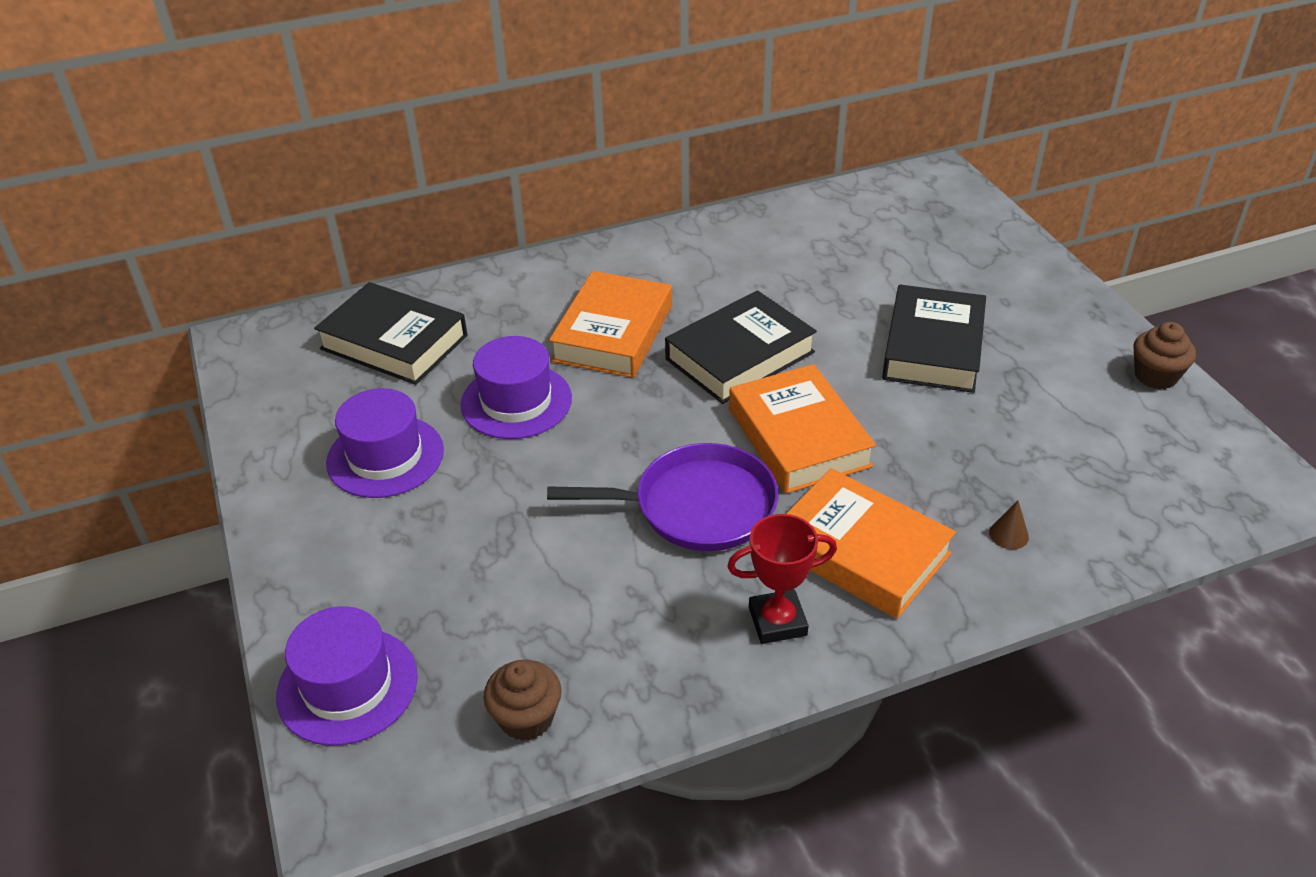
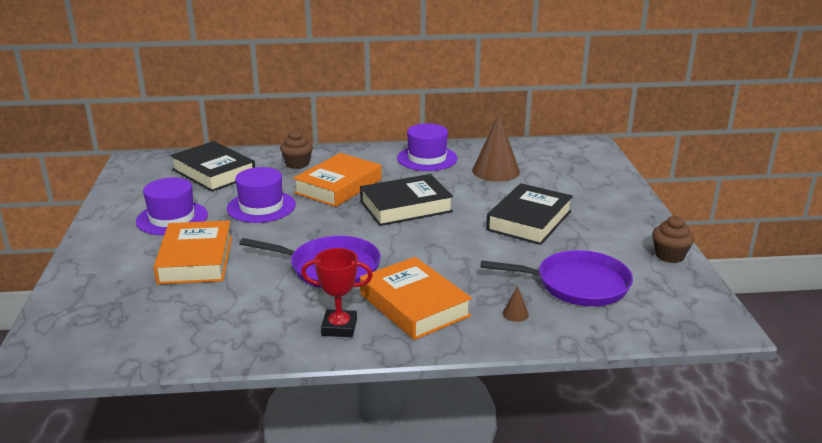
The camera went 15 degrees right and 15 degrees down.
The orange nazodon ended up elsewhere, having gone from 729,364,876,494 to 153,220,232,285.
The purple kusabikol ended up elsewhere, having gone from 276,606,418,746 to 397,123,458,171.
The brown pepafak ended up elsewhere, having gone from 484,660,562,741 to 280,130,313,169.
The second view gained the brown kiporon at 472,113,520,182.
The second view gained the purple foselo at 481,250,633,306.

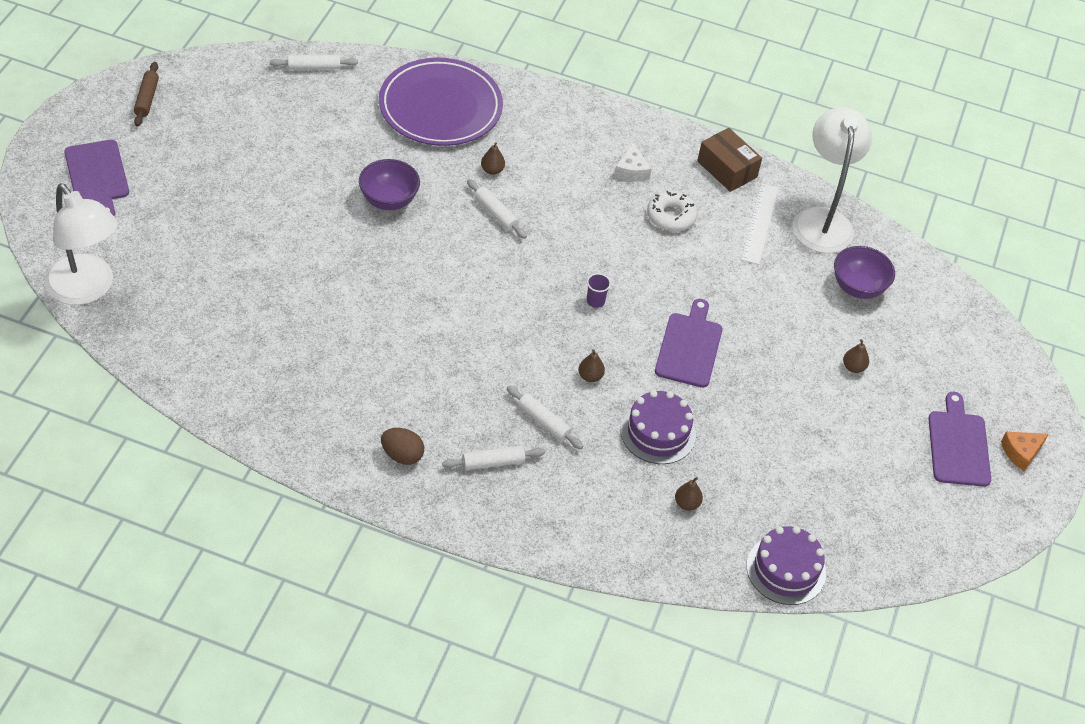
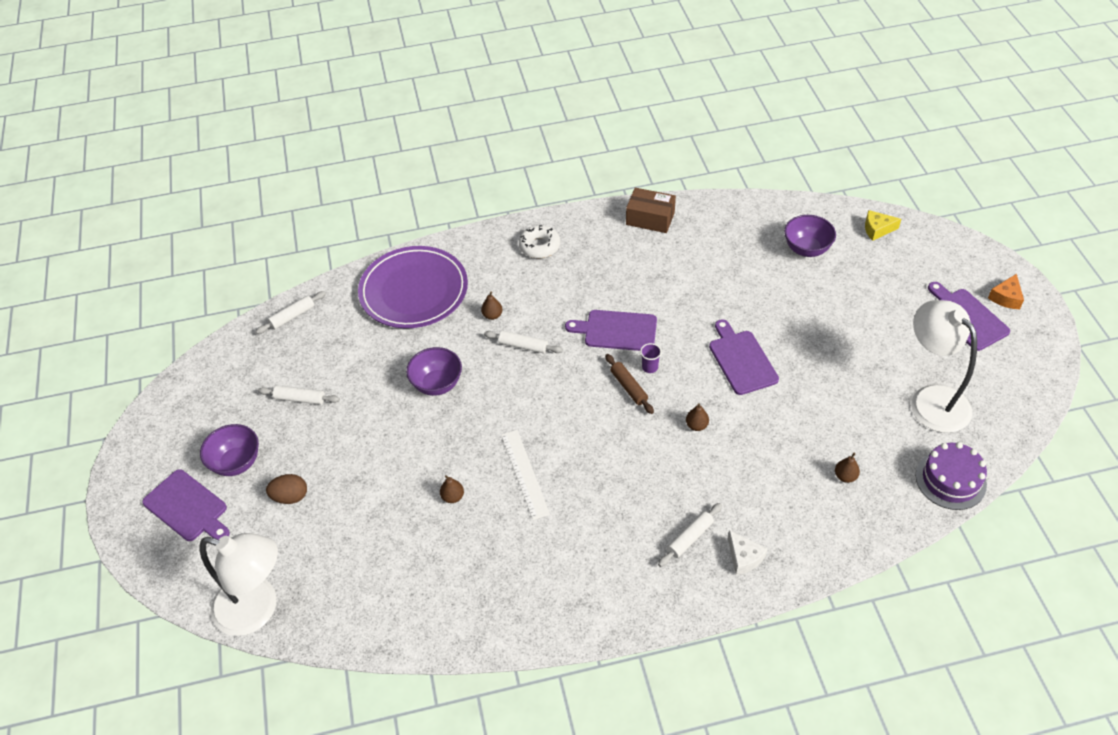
The camera went 25 degrees left and 0 degrees up.
The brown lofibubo ended up elsewhere, having gone from 134,62,159,127 to 605,354,654,414.
The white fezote ended up elsewhere, having gone from 792,108,872,253 to 911,300,977,433.
The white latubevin ended up elsewhere, having gone from 614,142,652,182 to 728,530,768,575.
The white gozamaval ended up elsewhere, having gone from 741,183,778,265 to 501,430,550,520.
The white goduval ended up elsewhere, having gone from 647,191,698,232 to 519,225,560,258.
The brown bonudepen ended up elsewhere, having gone from 843,339,869,373 to 440,475,464,503.
The white lofibubo ended up elsewhere, having gone from 507,386,584,449 to 258,385,340,405.
The second view lost the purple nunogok at 620,390,696,464.
The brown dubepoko ended up elsewhere, having gone from 381,428,424,465 to 266,474,307,504.
The second view gained the yellow latubevin at 865,210,901,241.
The second view gained the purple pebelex at 565,310,657,351.
The second view gained the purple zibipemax at 200,424,259,476.

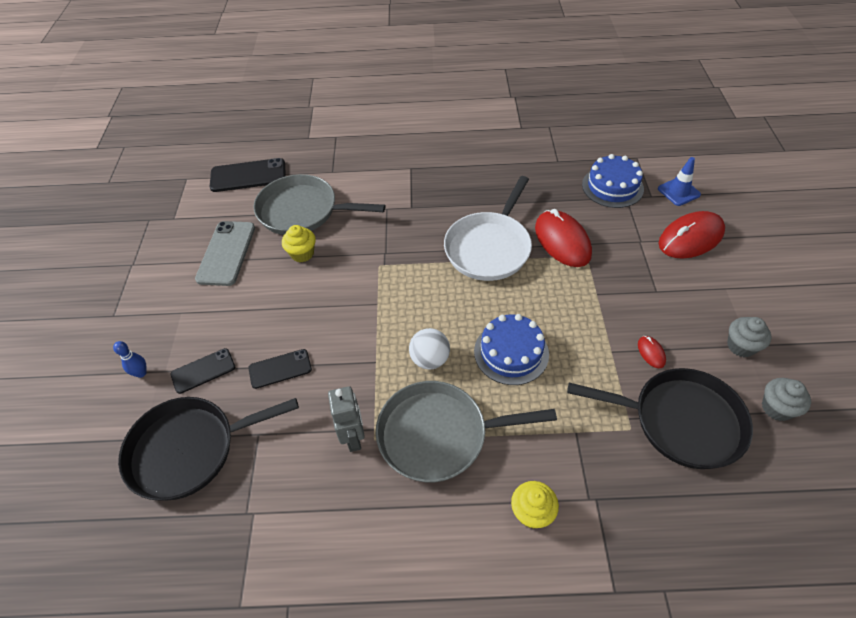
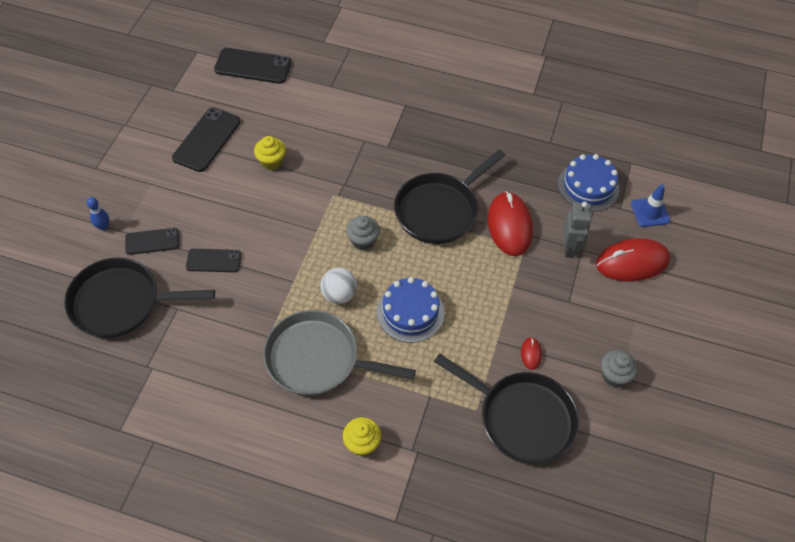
The camera went 15 degrees right and 5 degrees up.
The second view lost the grey foselo at 253,174,385,235.
What was the white foselo at 444,176,532,281 turned into the black foselo at 394,149,505,244.
What was the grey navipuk at 195,221,255,286 turned into the black navipuk at 172,107,240,172.
The grey pepafak ended up elsewhere, having gone from 762,378,811,421 to 346,216,380,251.
The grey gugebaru ended up elsewhere, having gone from 328,386,365,452 to 564,202,592,258.

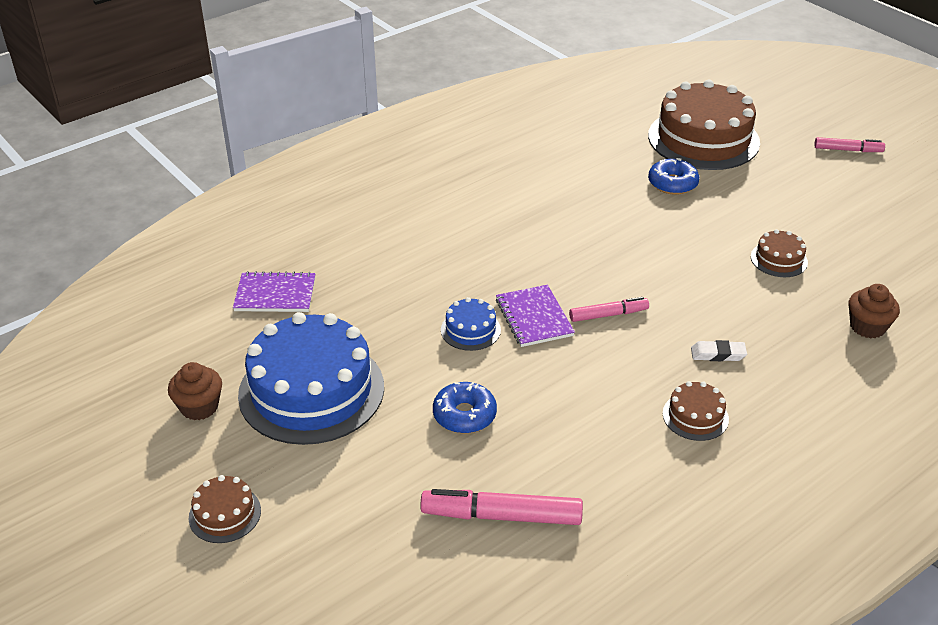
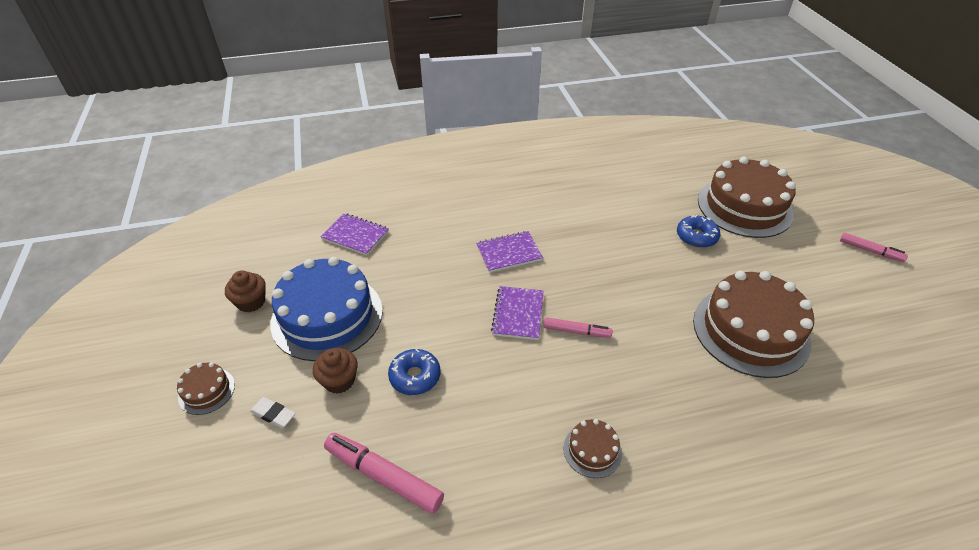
The camera went 25 degrees right and 5 degrees up.
The size of the brown nunogok at 751,229,808,277 changed by a factor of 2.27.
The brown pepafak ended up elsewhere, having gone from 848,284,900,338 to 313,348,358,394.
The second view lost the blue nunogok at 441,297,501,351.
The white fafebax ended up elsewhere, having gone from 691,340,747,361 to 250,397,296,428.
The second view gained the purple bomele at 476,231,543,273.

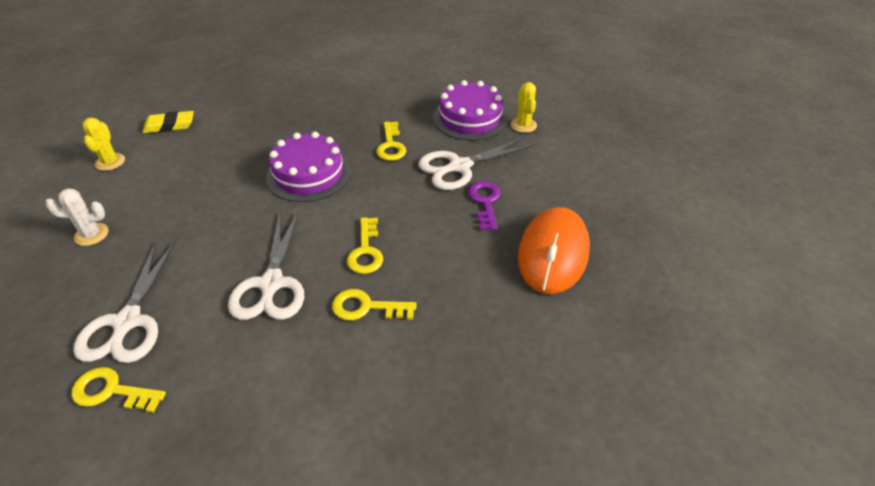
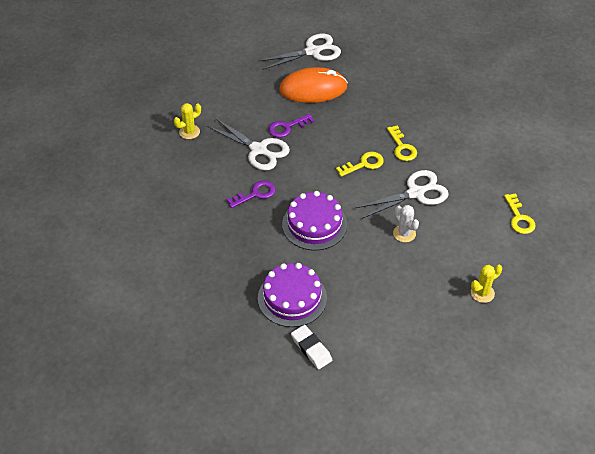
The camera went 115 degrees left and 5 degrees up.
The purple nunogok ended up elsewhere, having gone from 433,80,508,140 to 258,263,327,327.
What was the yellow fafebax at 142,111,194,133 turned into the white fafebax at 291,325,332,369.
The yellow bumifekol ended up elsewhere, having gone from 82,118,125,171 to 471,264,502,303.
What was the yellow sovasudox at 376,122,406,161 turned into the purple sovasudox at 226,180,276,208.
The white bumifekol ended up elsewhere, having gone from 45,188,109,246 to 393,205,419,242.
The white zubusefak ended up elsewhere, having gone from 73,242,175,363 to 259,34,341,70.

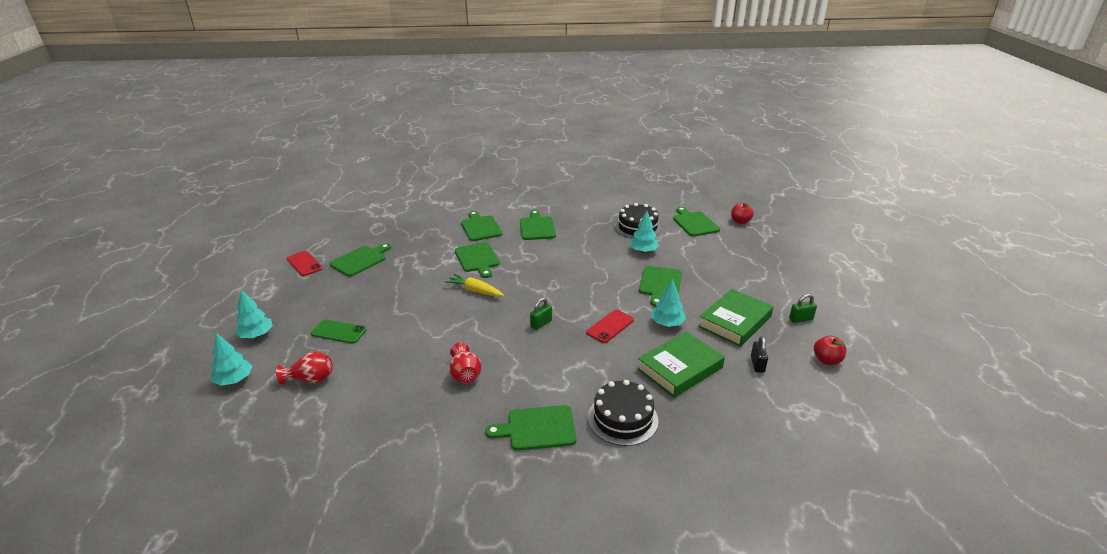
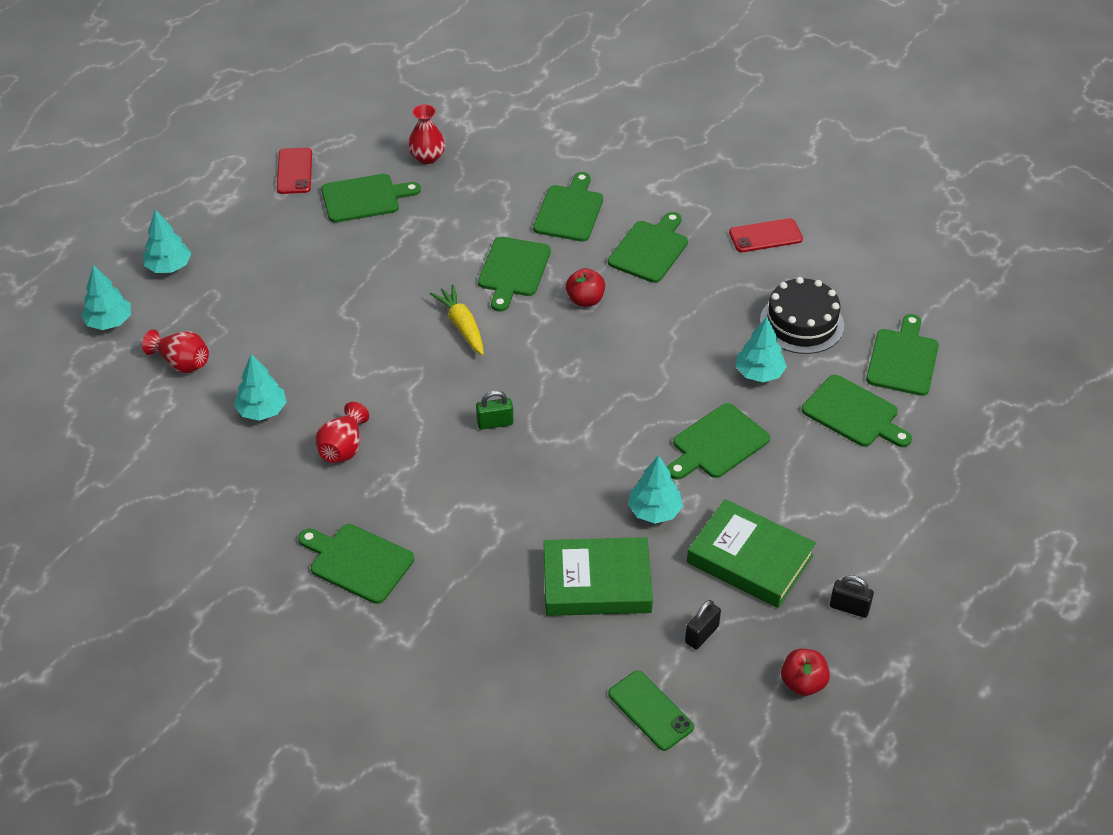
The camera went 35 degrees right and 15 degrees up.
The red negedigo ended up elsewhere, having gone from 731,203,754,224 to 566,268,605,307.
The green nazodon at 698,289,773,347 ended up facing another way, 45 degrees clockwise from before.
What was the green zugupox at 789,294,817,323 turned into the black zugupox at 830,575,874,618.
The red navipuk ended up elsewhere, having gone from 586,310,634,343 to 729,218,803,252.
The green navipuk ended up elsewhere, having gone from 311,319,367,344 to 608,671,694,751.
The second view lost the black nunogok at 588,380,658,446.
The second view gained the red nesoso at 408,104,445,164.
The second view gained the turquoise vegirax at 234,354,287,421.
The second view gained the green pebelex at 802,375,912,447.

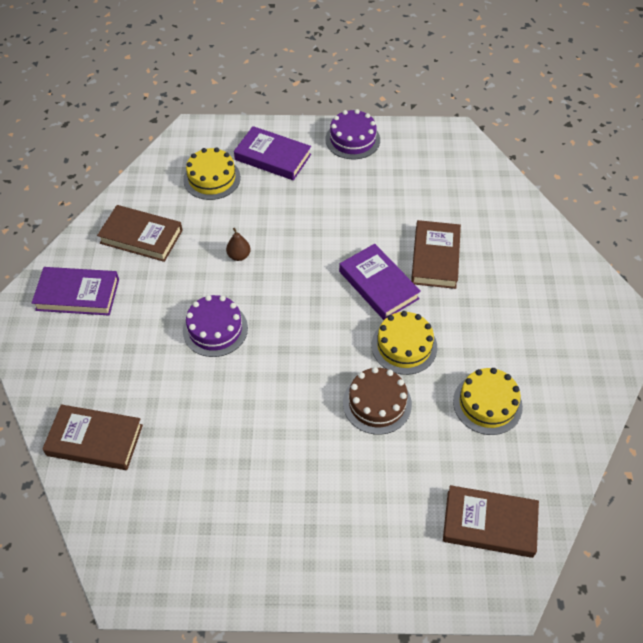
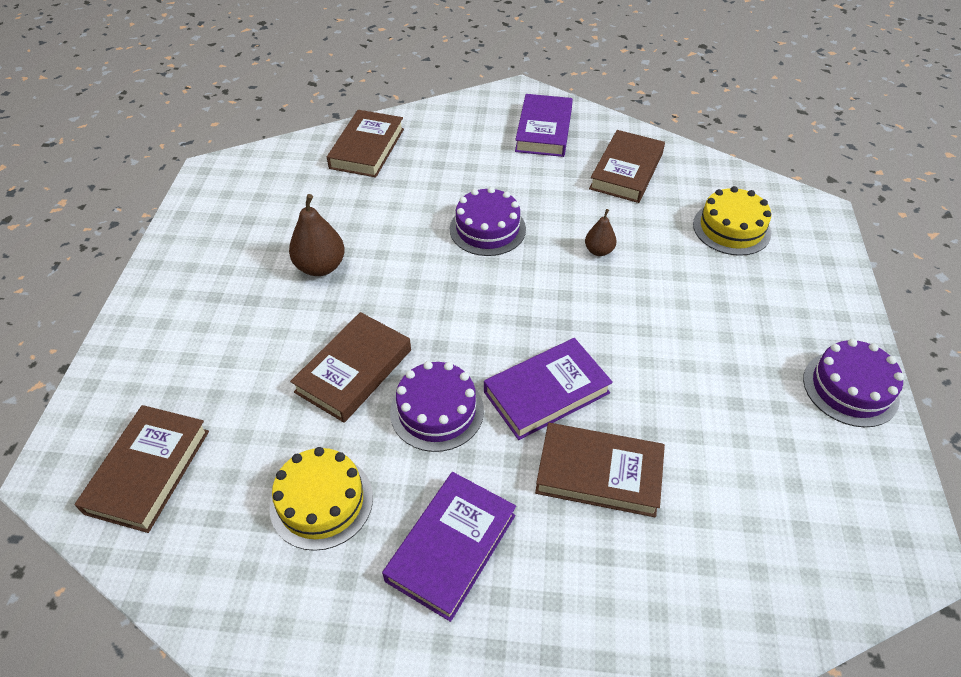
The camera went 95 degrees right and 5 degrees down.
The purple nazodon ended up elsewhere, having gone from 234,126,311,180 to 382,472,516,622.
What was the yellow nunogok at 371,311,437,375 turned into the purple nunogok at 390,361,484,452.
Where the brown nunogok stood at 343,367,412,435, the brown nazodon came to stand at 290,312,411,423.
The second view gained the brown bonudepen at 289,194,345,276.

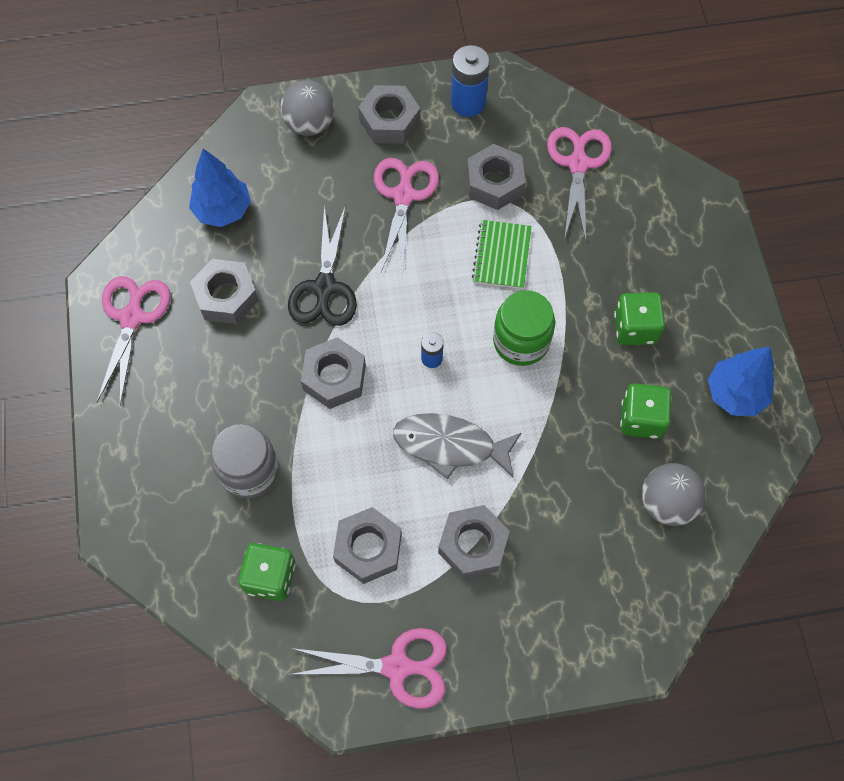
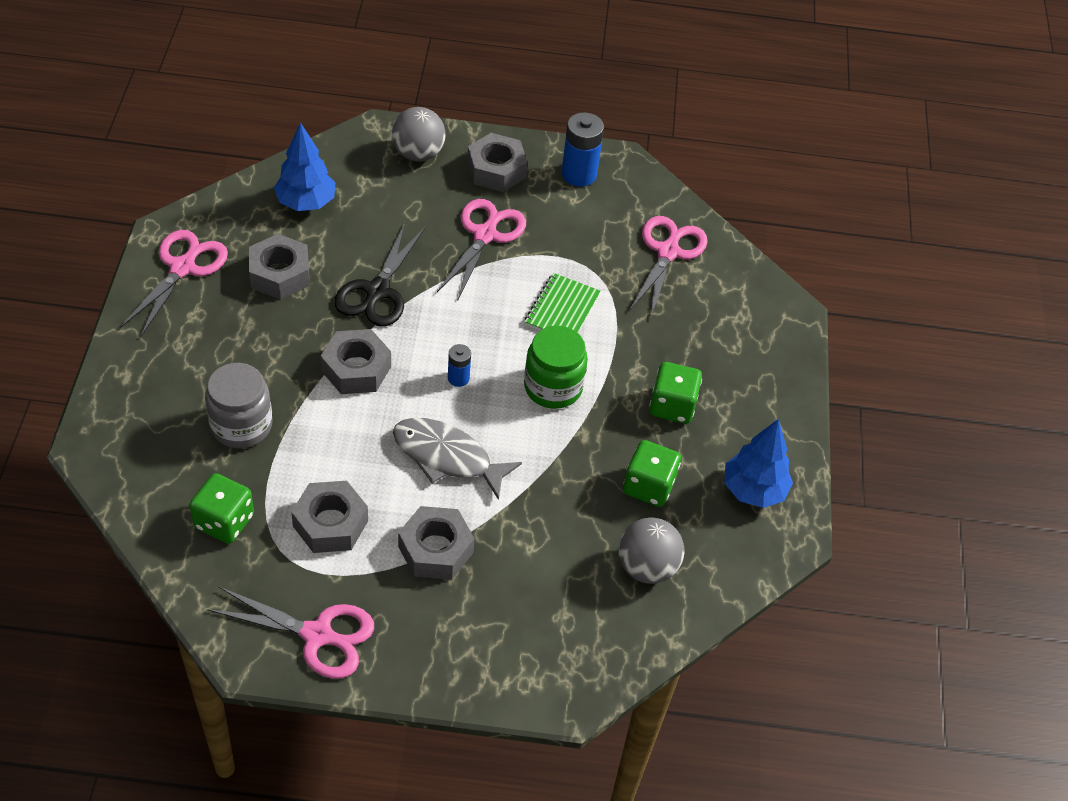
The camera went 10 degrees right and 15 degrees down.
The second view lost the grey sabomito at 467,144,525,210.

